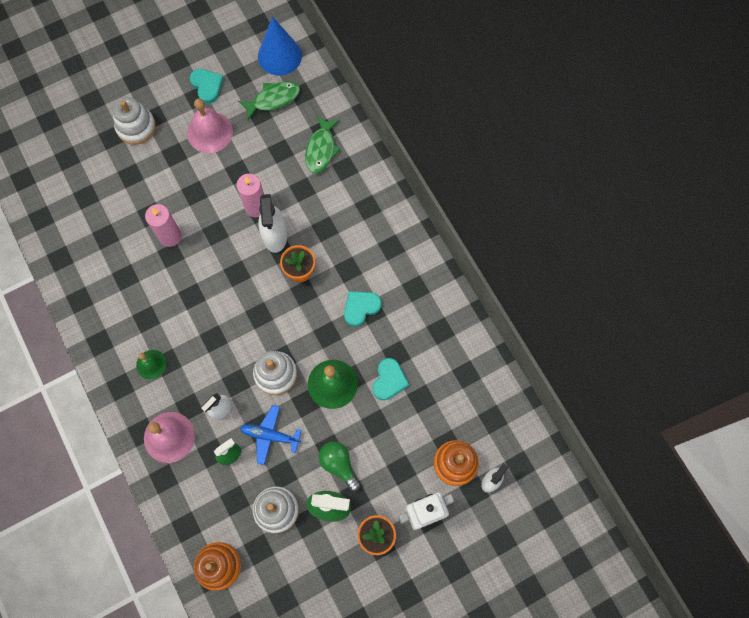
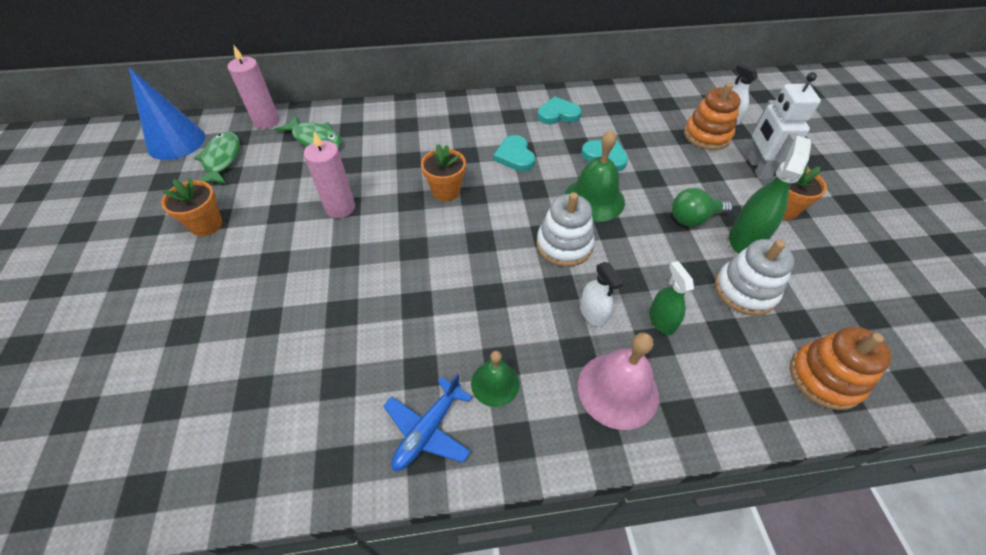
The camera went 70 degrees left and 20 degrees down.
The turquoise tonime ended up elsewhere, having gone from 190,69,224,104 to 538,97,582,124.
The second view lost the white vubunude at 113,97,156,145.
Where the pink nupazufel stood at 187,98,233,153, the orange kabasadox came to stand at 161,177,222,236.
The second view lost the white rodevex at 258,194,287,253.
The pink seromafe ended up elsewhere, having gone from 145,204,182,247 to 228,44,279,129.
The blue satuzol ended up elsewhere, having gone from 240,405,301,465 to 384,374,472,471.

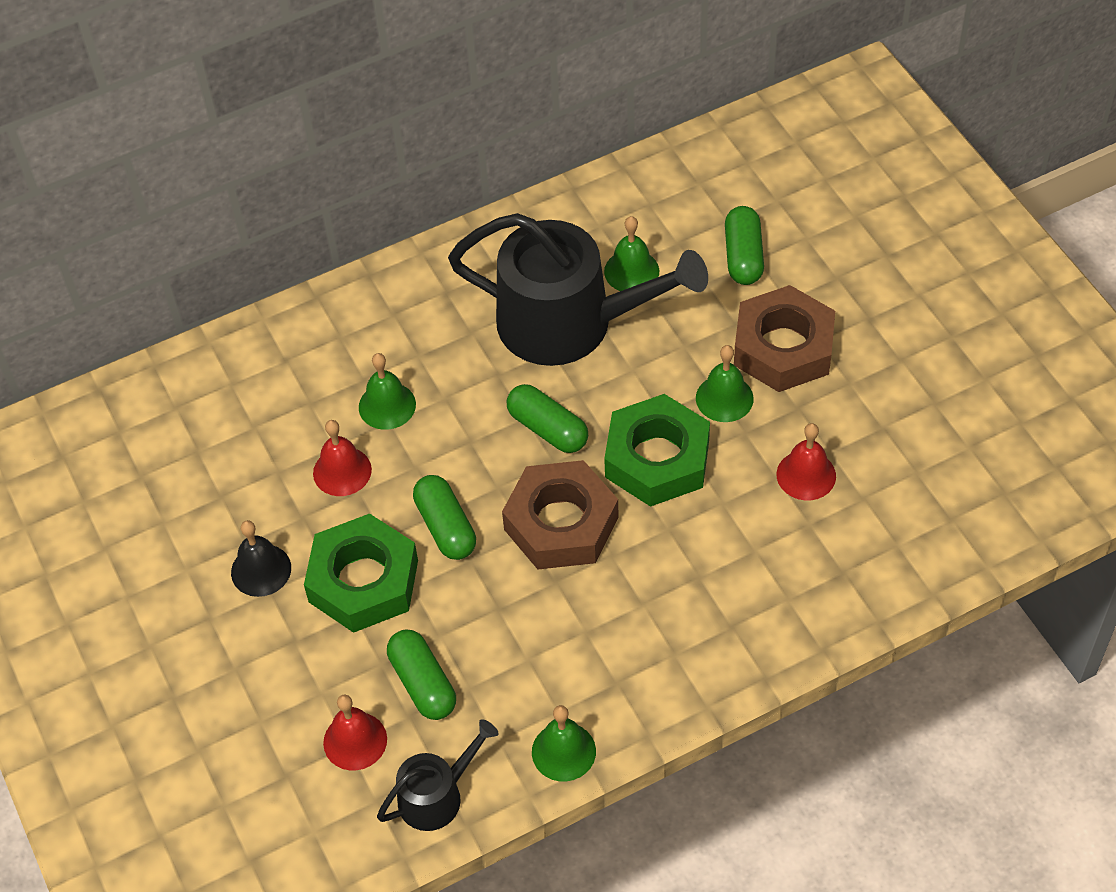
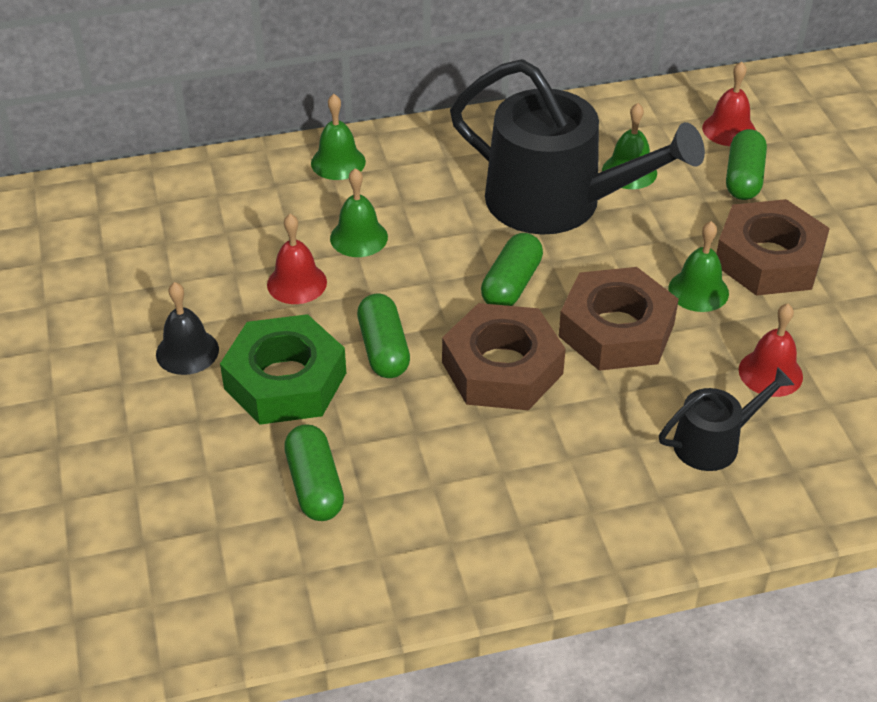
The camera went 10 degrees right and 10 degrees down.
The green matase at 507,384,588,453 ended up facing another way, 60 degrees clockwise from before.
What was the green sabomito at 604,394,710,507 turned into the brown sabomito at 559,267,679,371.
The red nupazufel ended up elsewhere, having gone from 323,695,387,770 to 702,61,756,146.
The green nupazufel ended up elsewhere, having gone from 532,705,596,781 to 311,94,366,180.
The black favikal ended up elsewhere, having gone from 377,719,499,831 to 659,367,794,471.

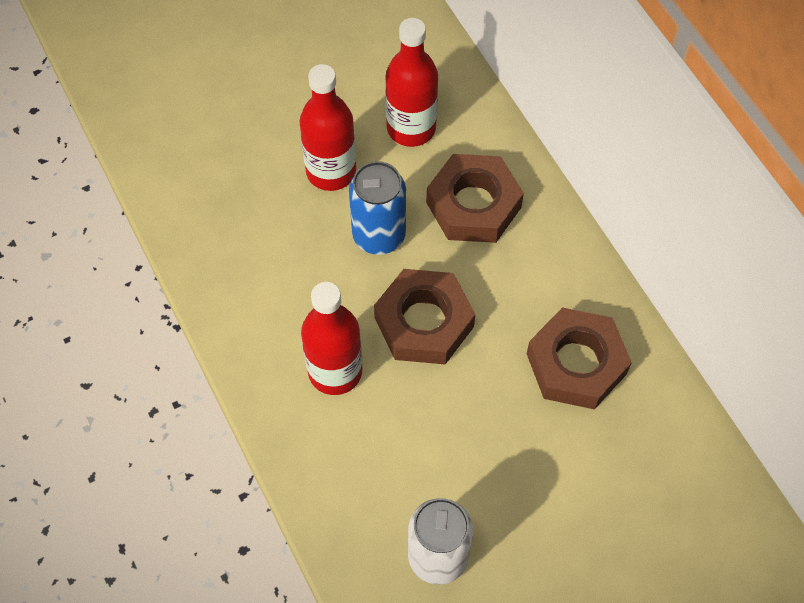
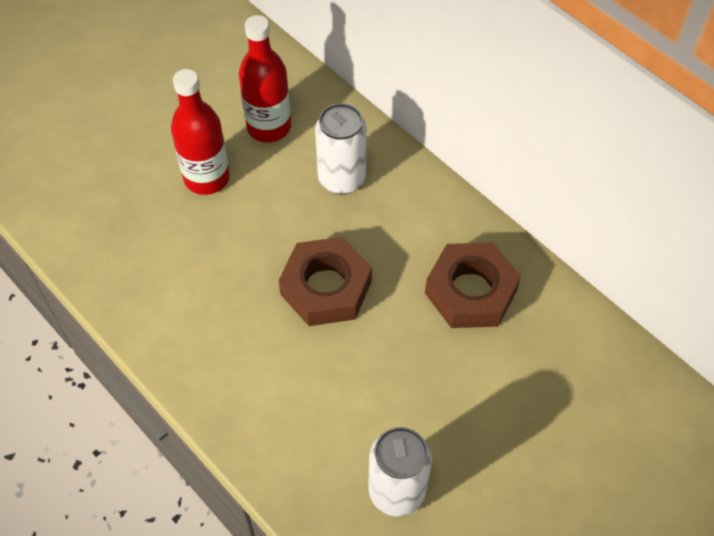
The camera went 15 degrees left and 5 degrees down.
Where the brown sabomito stood at 426,154,524,243, the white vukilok came to stand at 315,103,367,194.
The second view lost the blue vukilok at 349,161,406,255.
The second view lost the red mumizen at 301,282,362,395.

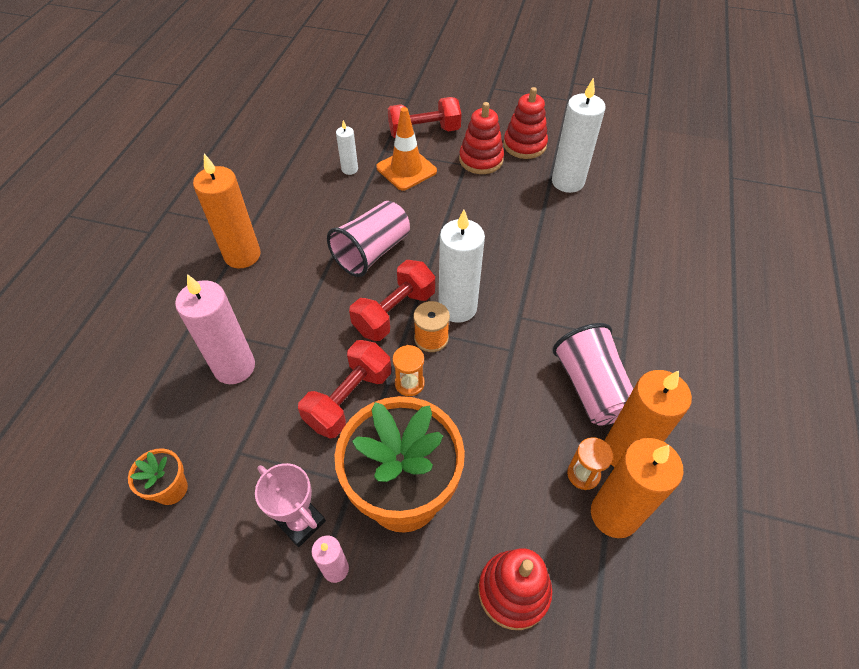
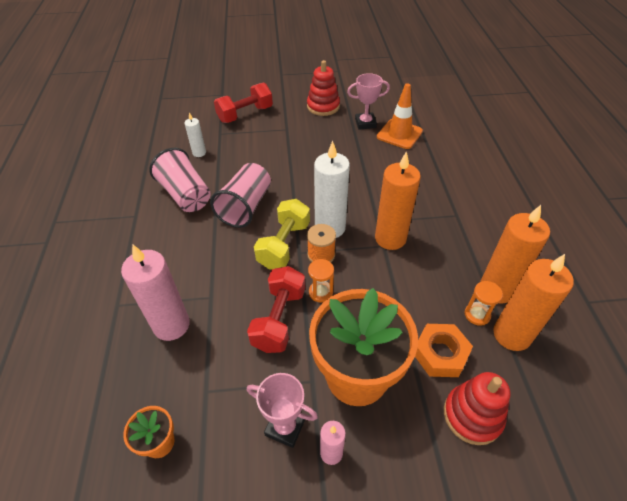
The camera went 20 degrees left and 5 degrees down.
Where the white seromafe stood at 552,78,605,193, the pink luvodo came to stand at 347,73,390,130.
The second view lost the red vubunude at 459,102,504,174.
The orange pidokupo ended up elsewhere, having gone from 376,107,437,191 to 377,83,423,149.
The orange seromafe ended up elsewhere, having gone from 193,154,261,268 to 375,151,421,250.
What was the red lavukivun at 349,260,435,341 turned into the yellow lavukivun at 254,199,310,270.
The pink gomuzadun ended up elsewhere, having gone from 553,323,633,426 to 149,148,211,212.
The second view gained the orange sabomito at 415,324,473,377.

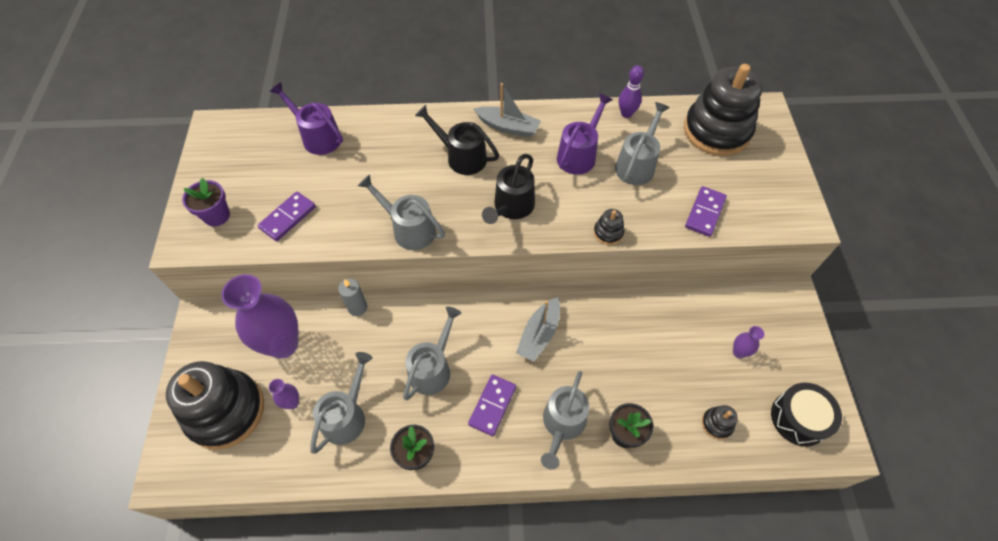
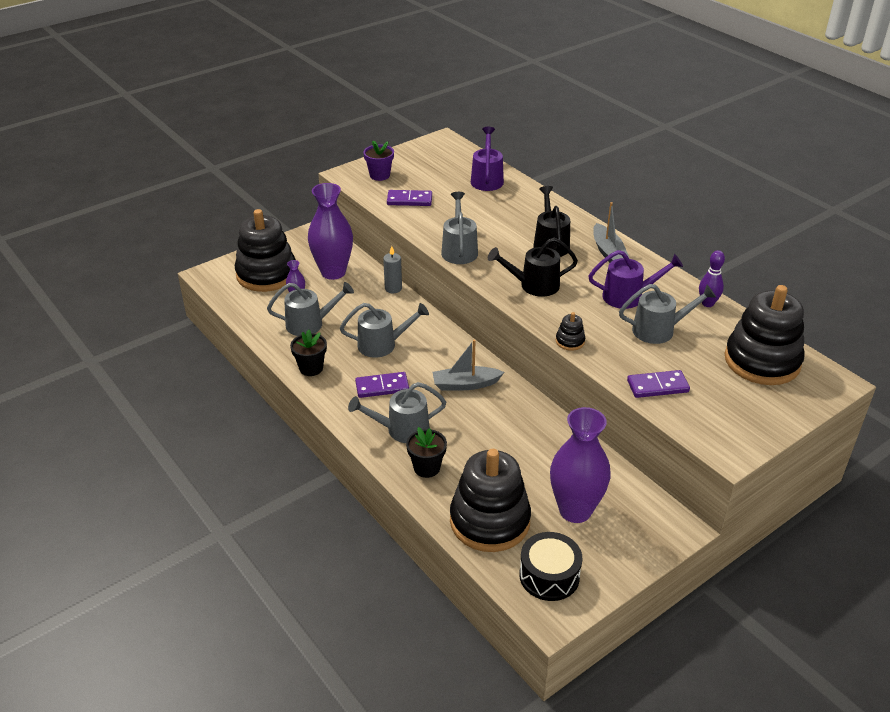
The camera went 55 degrees right and 20 degrees down.
The size of the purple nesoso at 733,326,764,358 changed by a factor of 2.38.
The size of the black vubunude at 702,405,737,440 changed by a factor of 2.49.

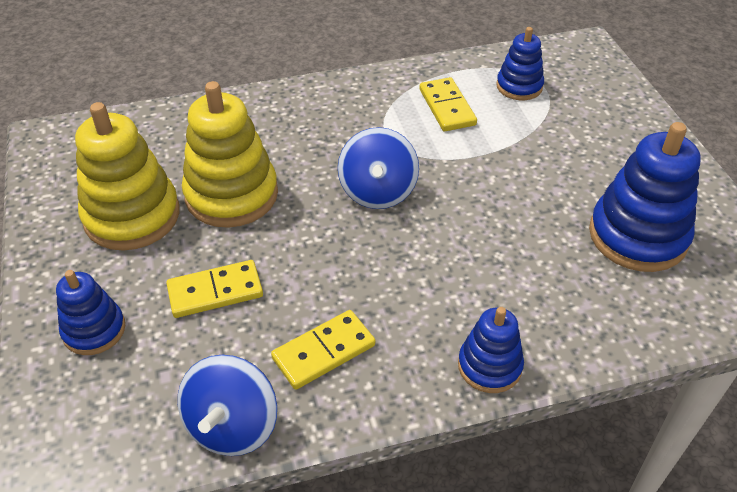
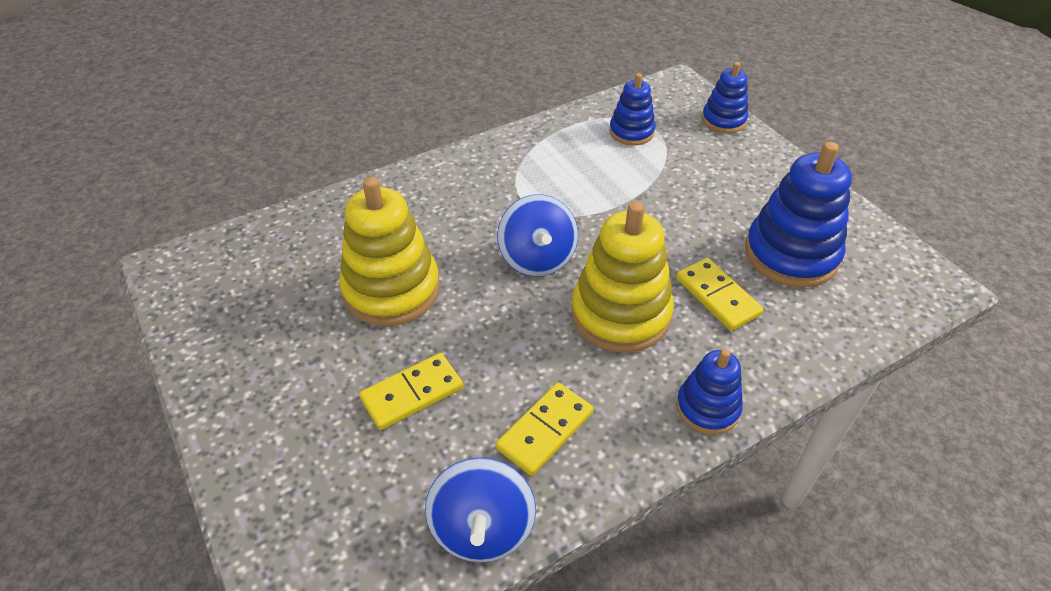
The camera went 15 degrees left and 0 degrees up.
The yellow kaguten ended up elsewhere, having gone from 419,77,477,131 to 676,258,764,331.
The yellow vubunude ended up elsewhere, having gone from 75,102,180,251 to 571,201,674,353.
The blue vubunude ended up elsewhere, having gone from 56,270,125,355 to 702,62,748,133.

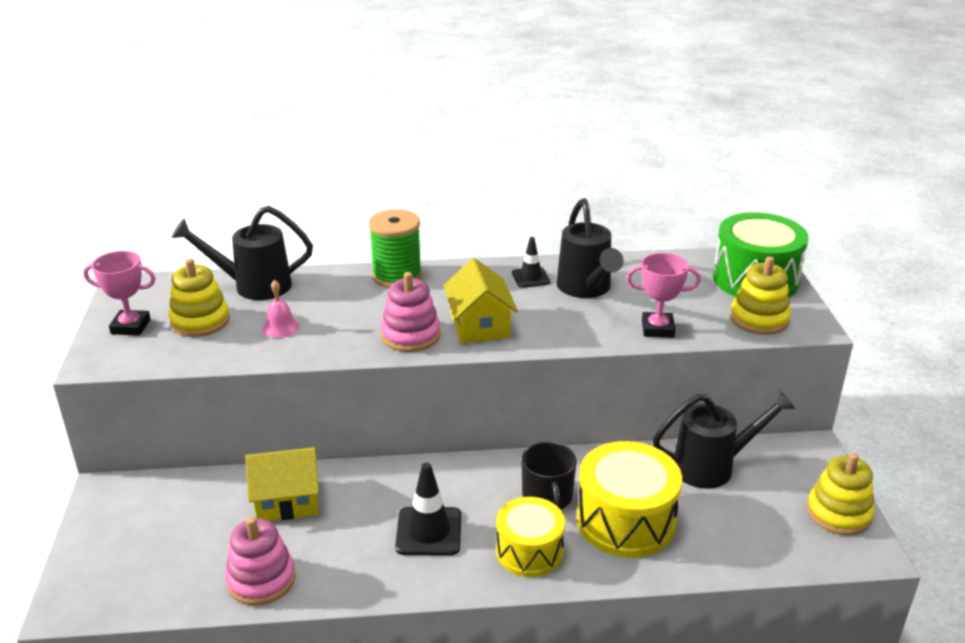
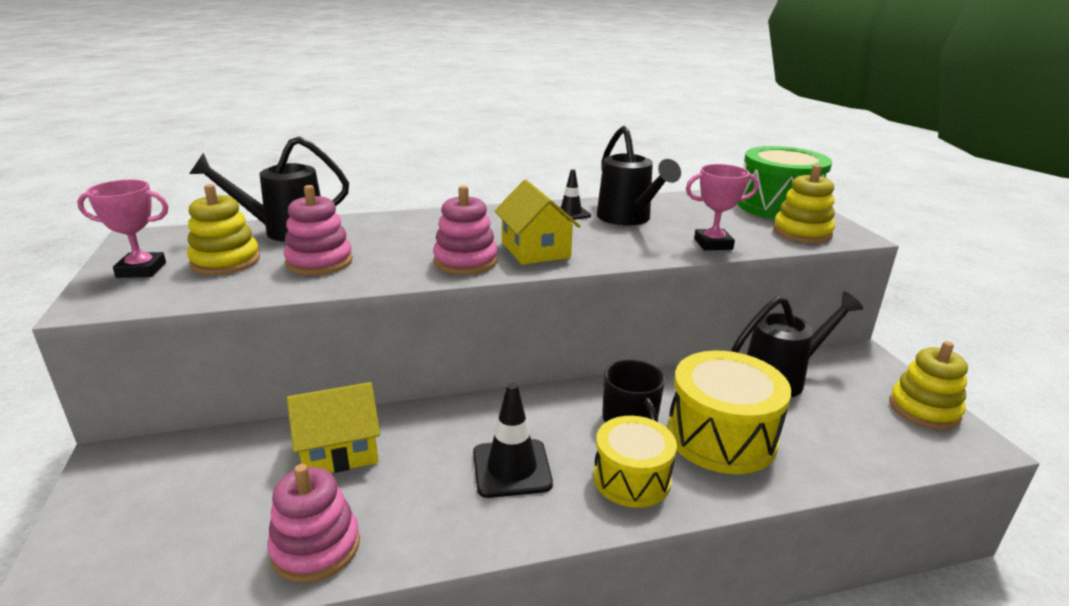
The camera went 10 degrees left and 5 degrees down.
The second view lost the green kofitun at 369,209,422,288.
Where the pink nupazufel stood at 262,280,299,338, the pink vubunude came to stand at 284,185,353,275.

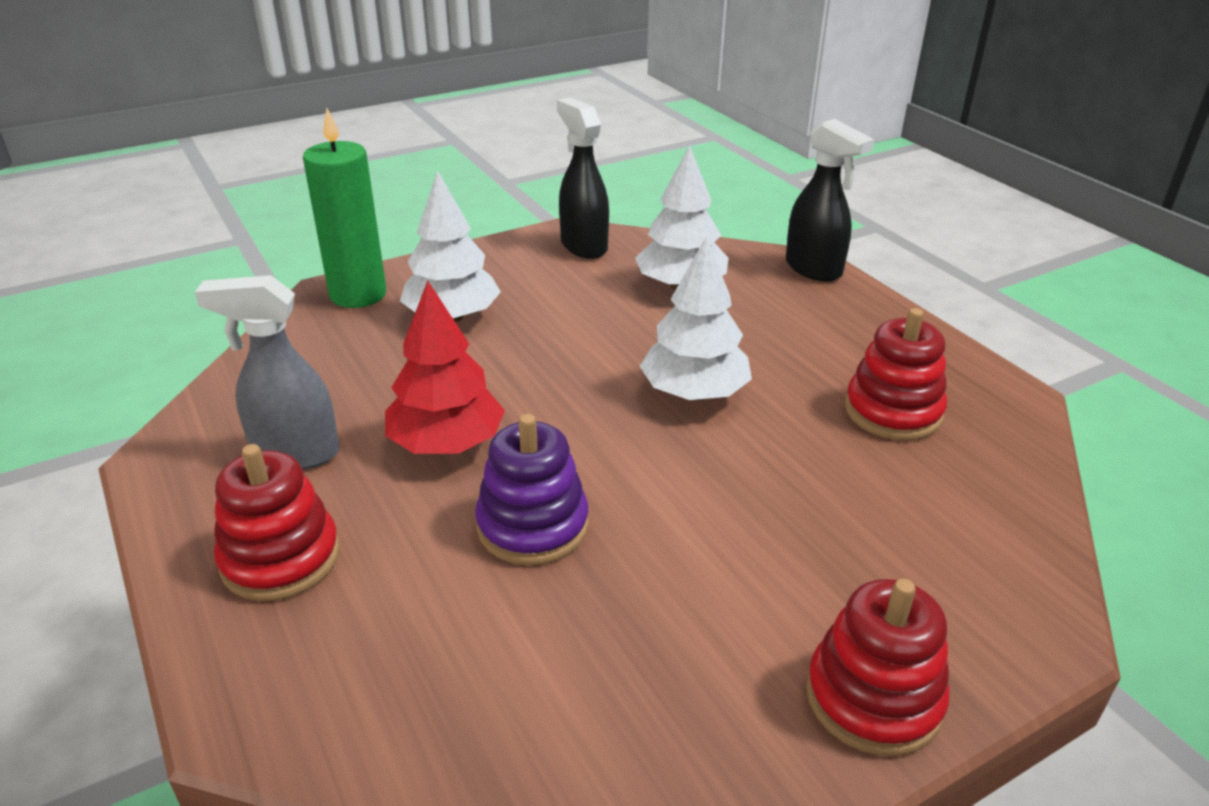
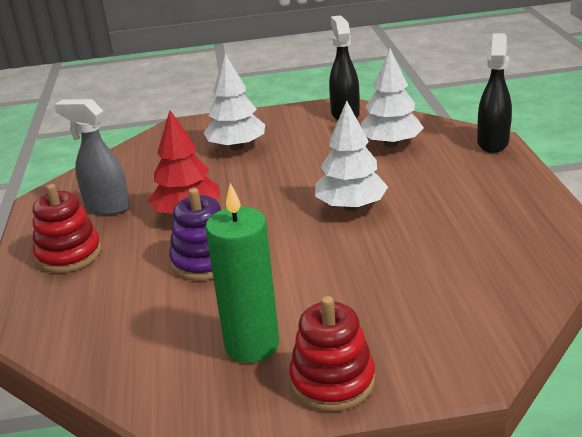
The camera went 25 degrees right and 5 degrees down.
The green seromafe ended up elsewhere, having gone from 303,108,386,308 to 205,183,279,363.
The black rodevex at 786,119,874,282 ended up facing another way, 150 degrees counterclockwise from before.
The second view lost the red vubunude at 845,308,947,440.

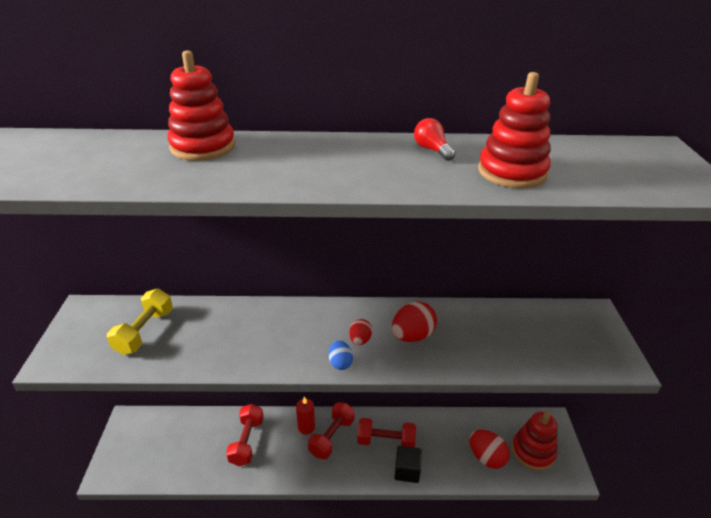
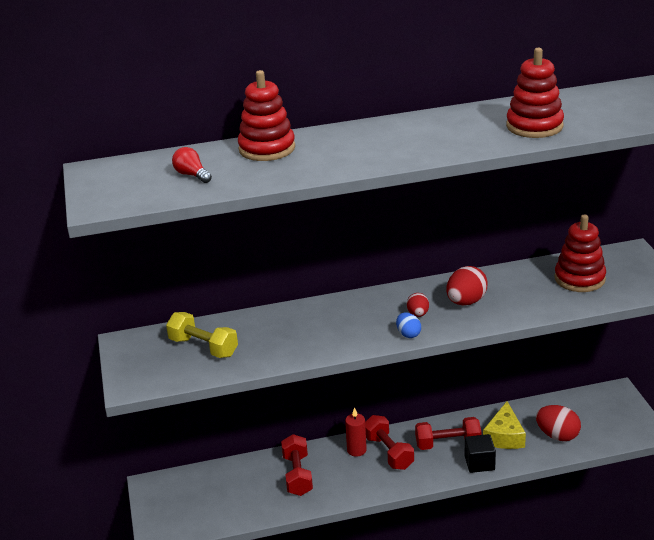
The camera went 10 degrees left and 5 degrees down.
The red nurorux ended up elsewhere, having gone from 414,118,455,161 to 172,147,212,183.
The yellow lavukivun at 107,288,173,355 ended up facing another way, 60 degrees counterclockwise from before.
The red lavukivun at 308,403,355,459 ended up facing another way, 45 degrees counterclockwise from before.
The red vubunude ended up elsewhere, having gone from 512,411,557,471 to 554,214,606,292.
The second view gained the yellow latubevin at 483,401,526,449.

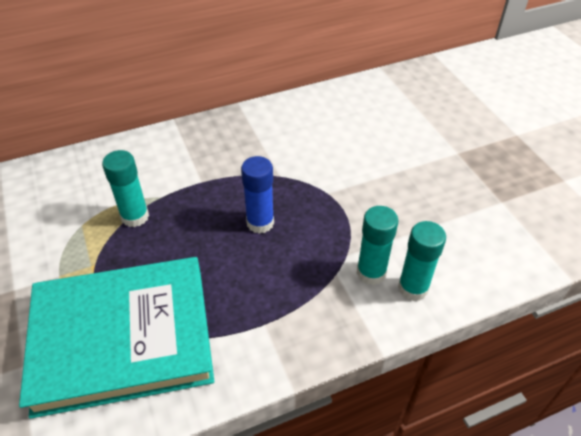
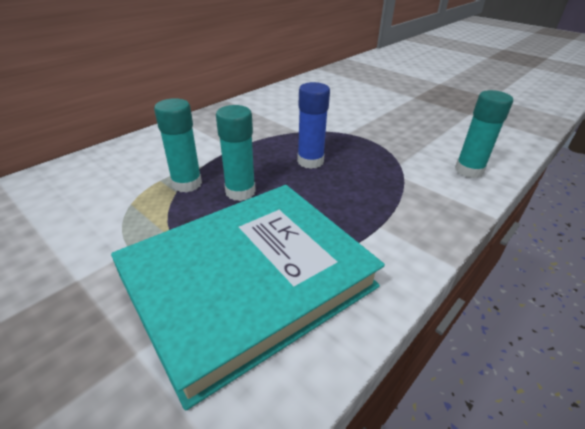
The camera went 25 degrees left and 10 degrees down.
The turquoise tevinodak ended up elsewhere, having gone from 357,206,398,285 to 216,105,256,201.

